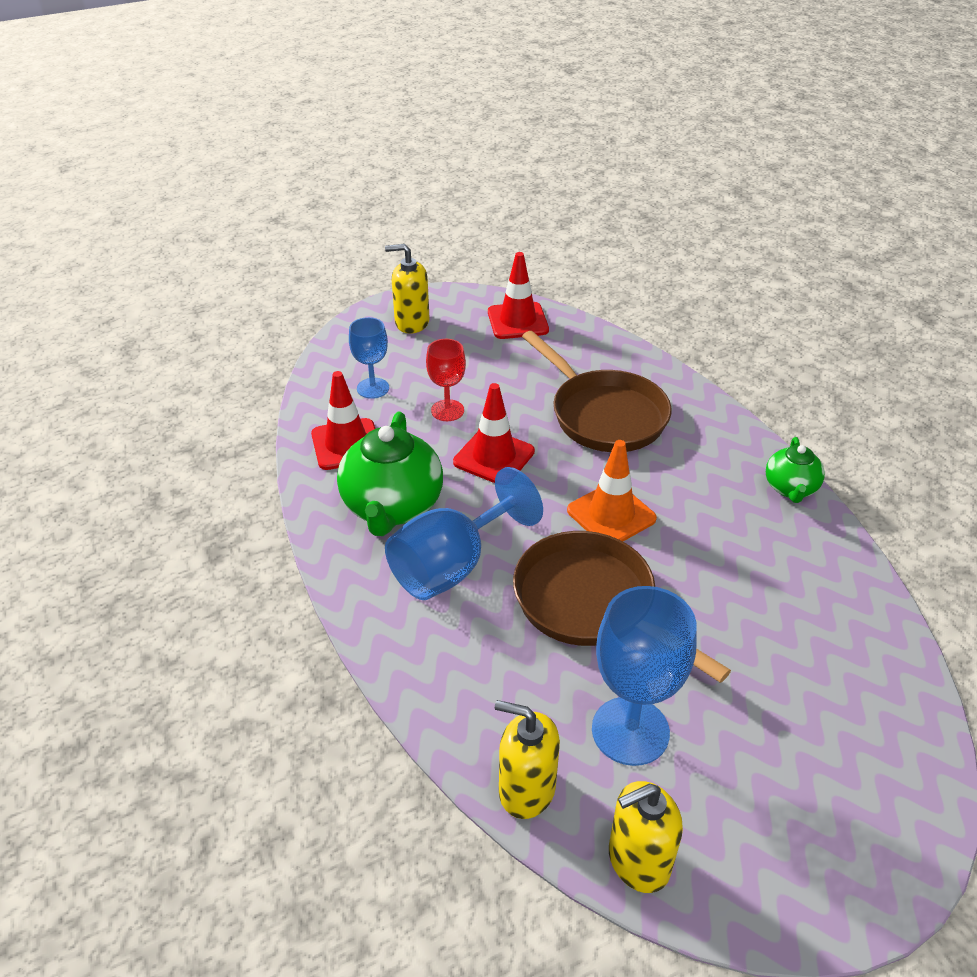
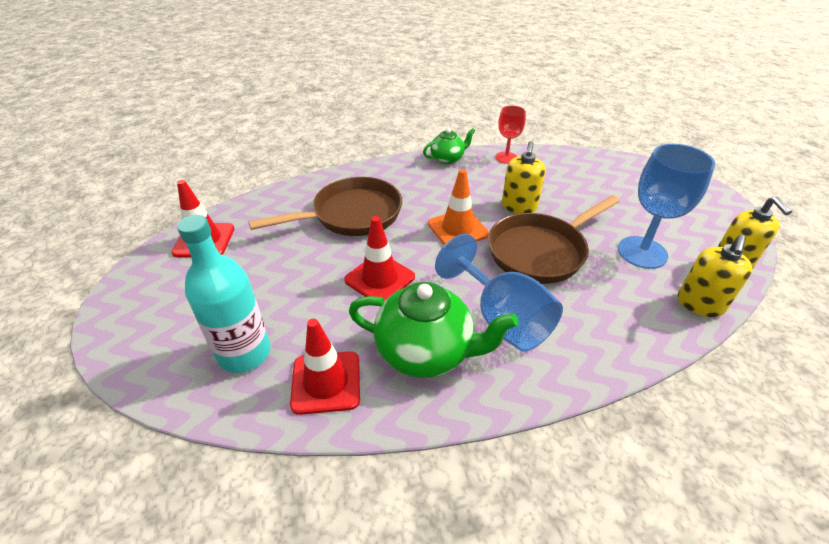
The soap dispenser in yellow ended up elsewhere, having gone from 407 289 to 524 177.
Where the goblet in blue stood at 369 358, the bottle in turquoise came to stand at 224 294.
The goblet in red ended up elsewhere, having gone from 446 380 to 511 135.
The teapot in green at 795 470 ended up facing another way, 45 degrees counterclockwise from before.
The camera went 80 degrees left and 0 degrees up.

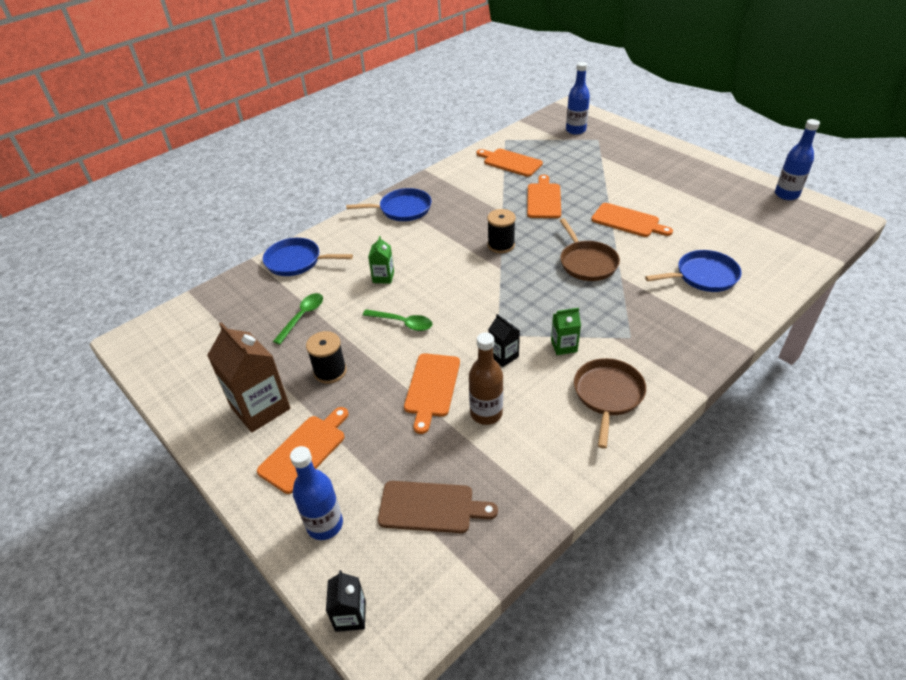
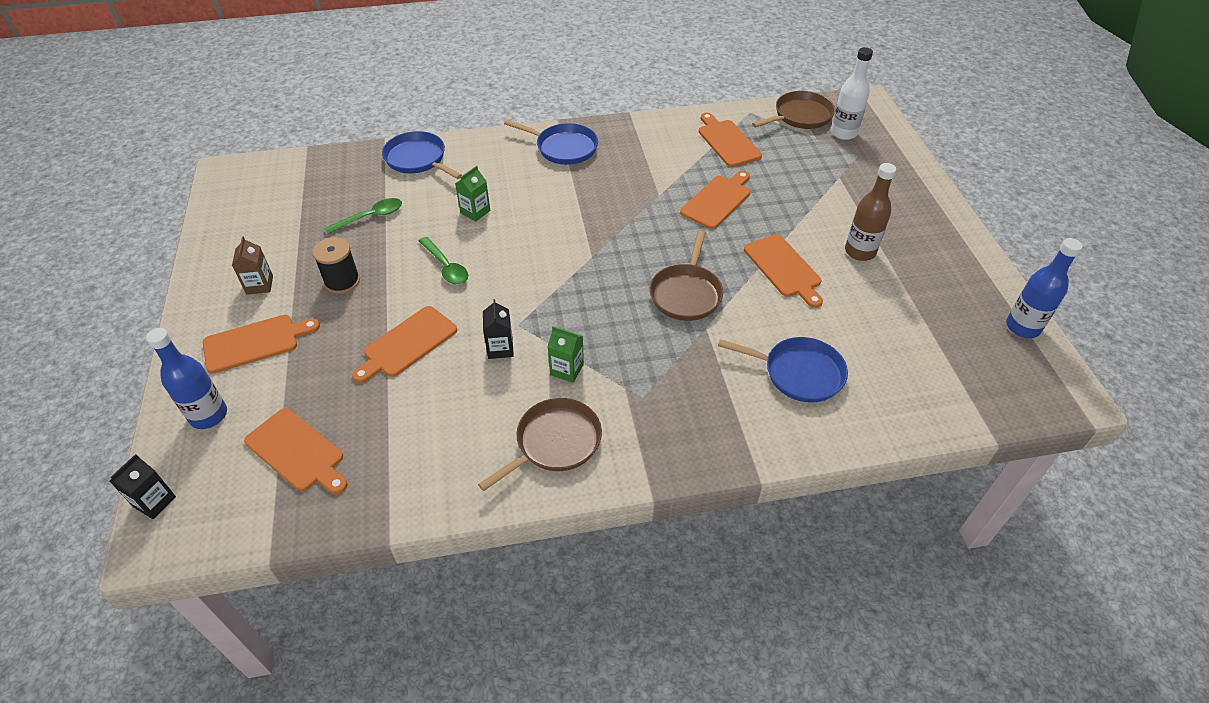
What was the bottle in blue at 578 98 turned into the bottle in white at 852 93.
The second view lost the spool in black at 501 231.
The size of the carton in brown at 248 377 changed by a factor of 0.52.
The bottle in brown ended up elsewhere, having gone from 486 378 to 871 212.
What was the cutting board in brown at 438 507 turned into the cutting board in orange at 296 451.
The second view gained the pan in brown at 793 110.
The camera went 30 degrees right and 5 degrees up.

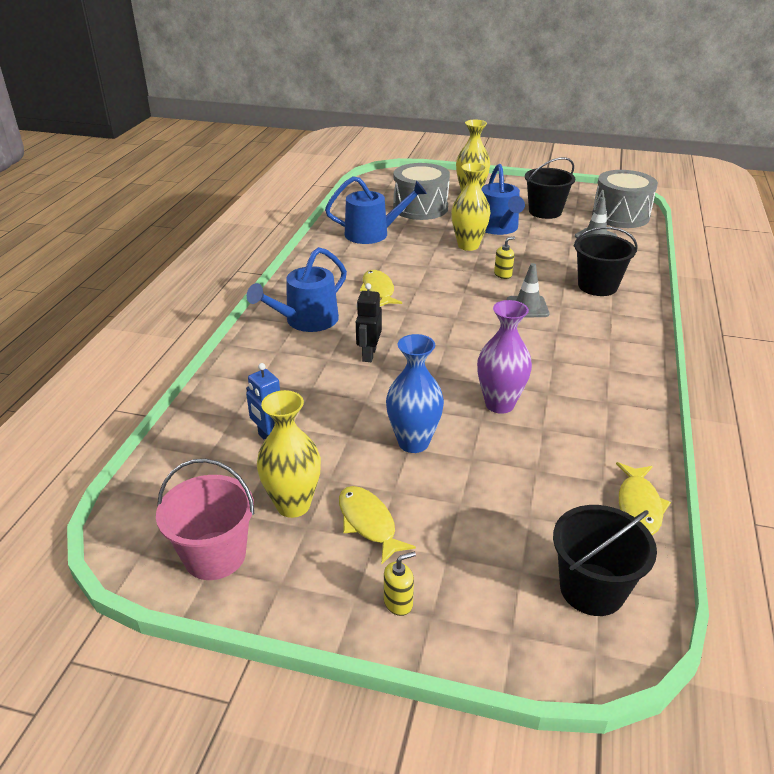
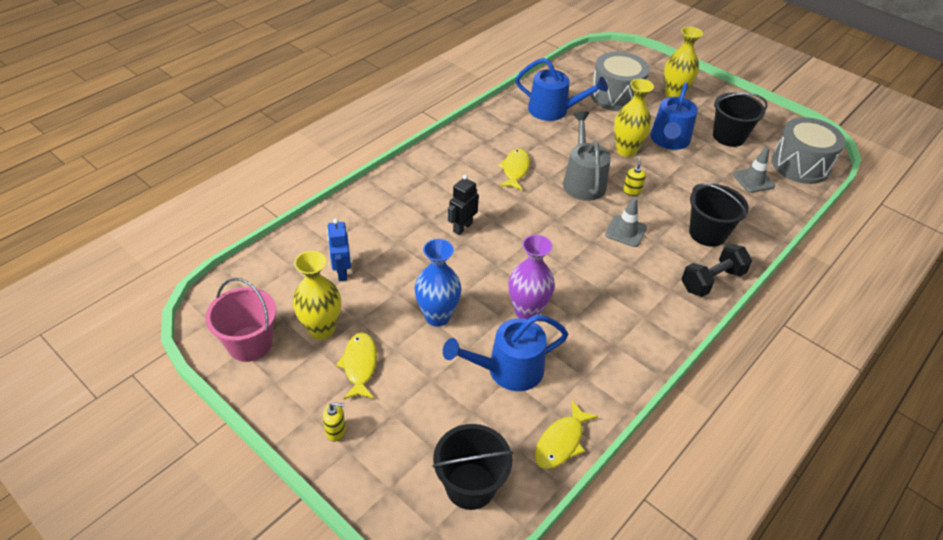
The soap dispenser in yellow at 504 258 ended up facing another way, 75 degrees counterclockwise from before.
The watering can in blue ended up elsewhere, having gone from 297 289 to 505 352.
The second view gained the watering can in grey at 587 156.
The second view gained the dumbbell in black at 716 270.
The camera went 25 degrees right and 10 degrees up.

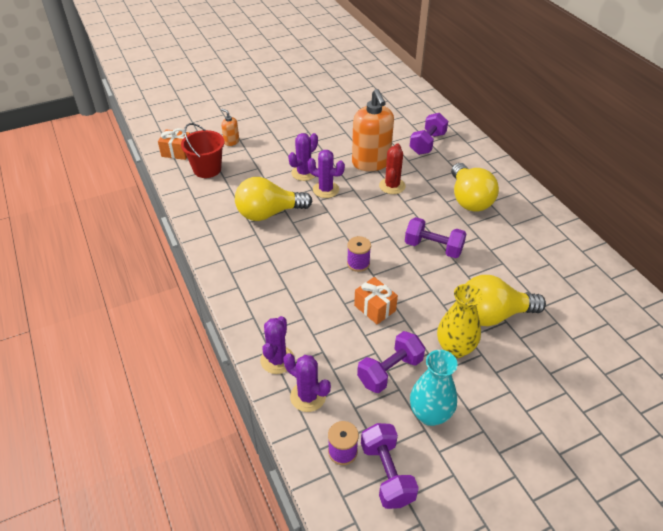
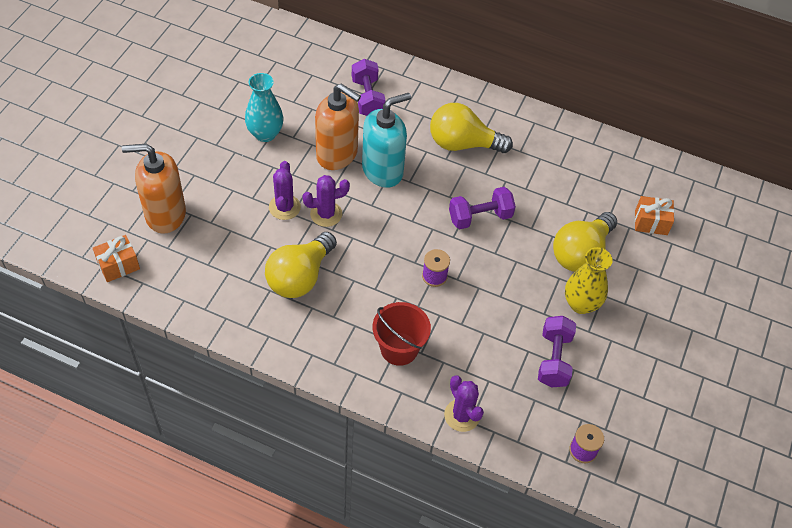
The size of the soap dispenser in orange at 230 127 changed by a factor of 2.24.
The bucket in red ended up elsewhere, having gone from 202 150 to 402 334.
Where the cactus in red stood at 392 168, the soap dispenser in turquoise came to stand at 386 140.
The light bulb in yellow at 475 187 ended up facing another way, 150 degrees clockwise from before.
The gift in orange ended up elsewhere, having gone from 376 301 to 654 215.
The vase in turquoise ended up elsewhere, having gone from 434 388 to 264 107.
The second view lost the cactus in purple at 307 382.
The second view lost the dumbbell in purple at 390 466.
The camera went 45 degrees left and 10 degrees up.

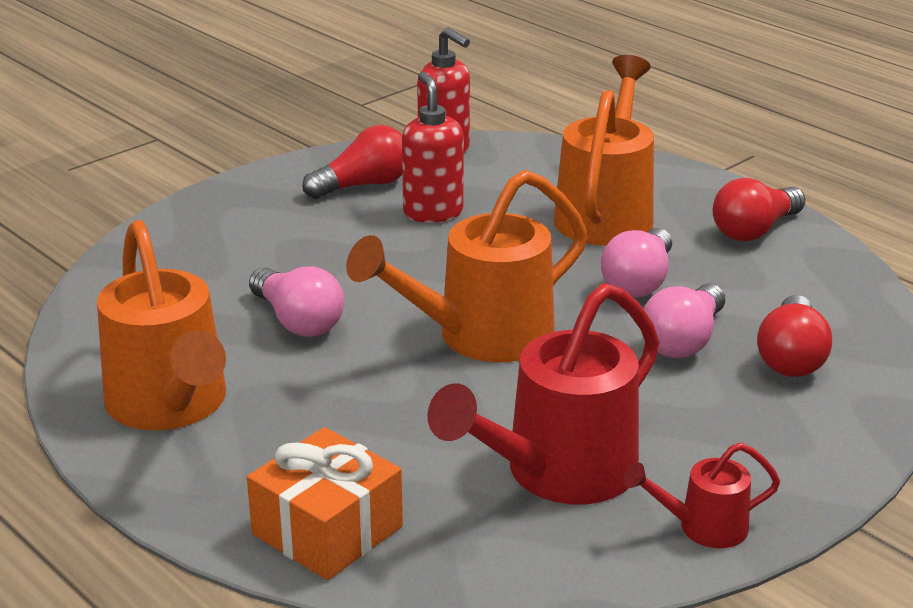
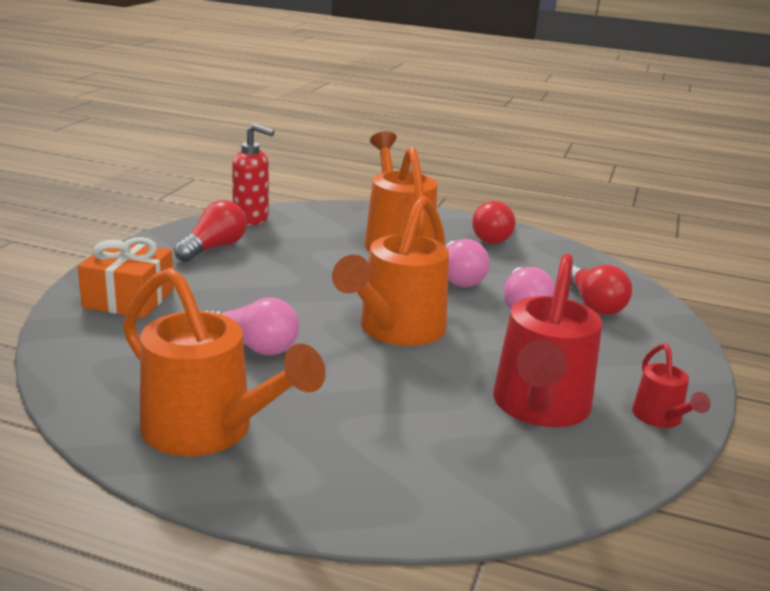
The second view lost the soap dispenser in red at 433 147.
The gift in orange ended up elsewhere, having gone from 325 503 to 126 277.
The watering can in red at 702 495 ended up facing another way, 60 degrees counterclockwise from before.
The camera went 30 degrees left and 5 degrees down.

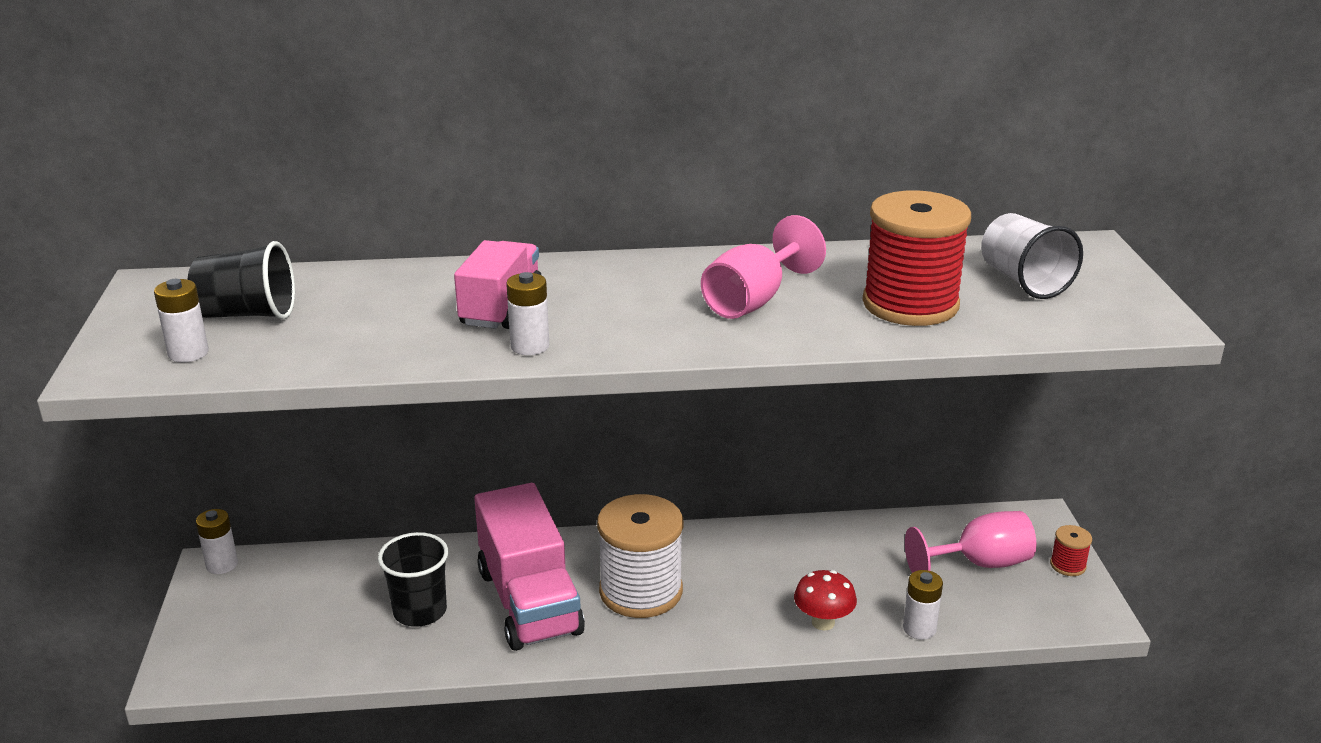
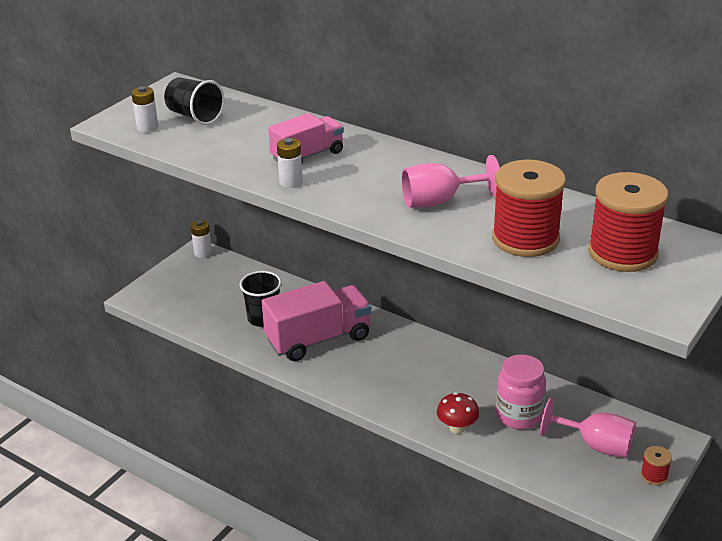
Where the cup in white stood at 1032 256, the spool in red came to stand at 628 222.
The truck in pink at 529 567 ended up facing another way, 135 degrees counterclockwise from before.
The second view lost the spool in white at 640 556.
The second view lost the battery in white at 923 605.
The second view gained the jar in pink at 521 392.
The camera went 40 degrees right and 5 degrees up.

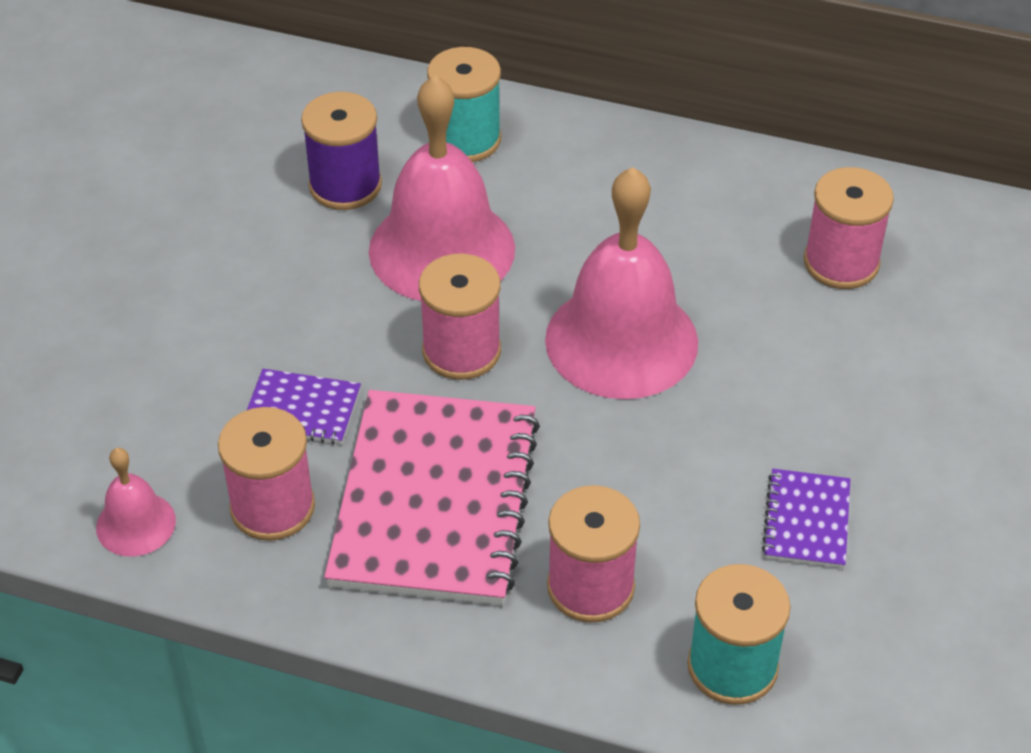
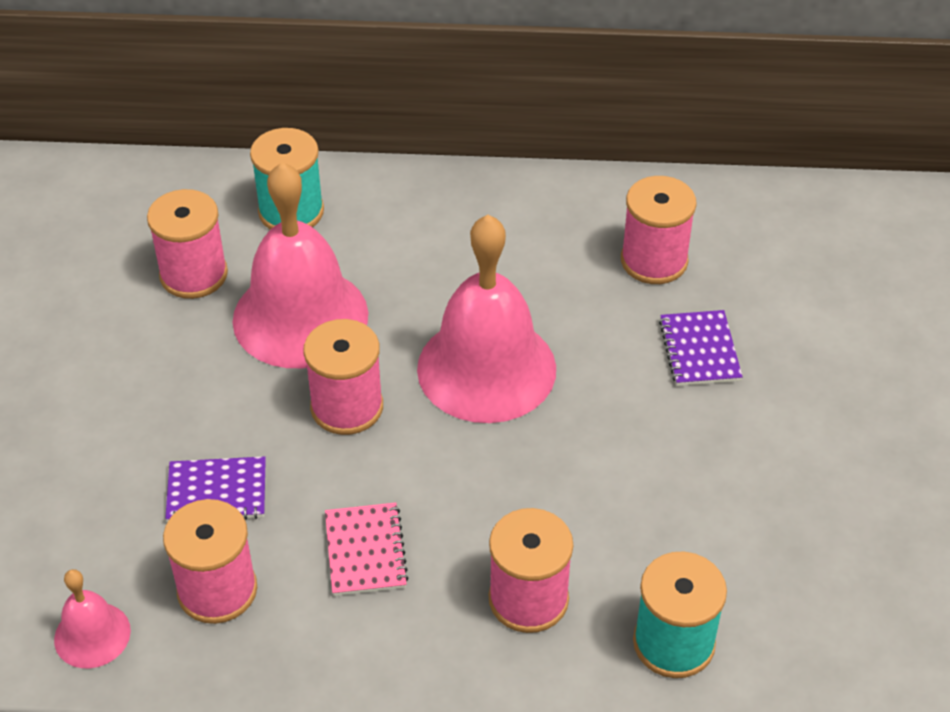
What was the spool in purple at 341 151 turned into the spool in pink at 187 244.
The size of the notebook in pink at 432 497 changed by a factor of 0.45.
The notebook in purple ended up elsewhere, having gone from 806 518 to 701 348.
The camera went 15 degrees left and 0 degrees up.

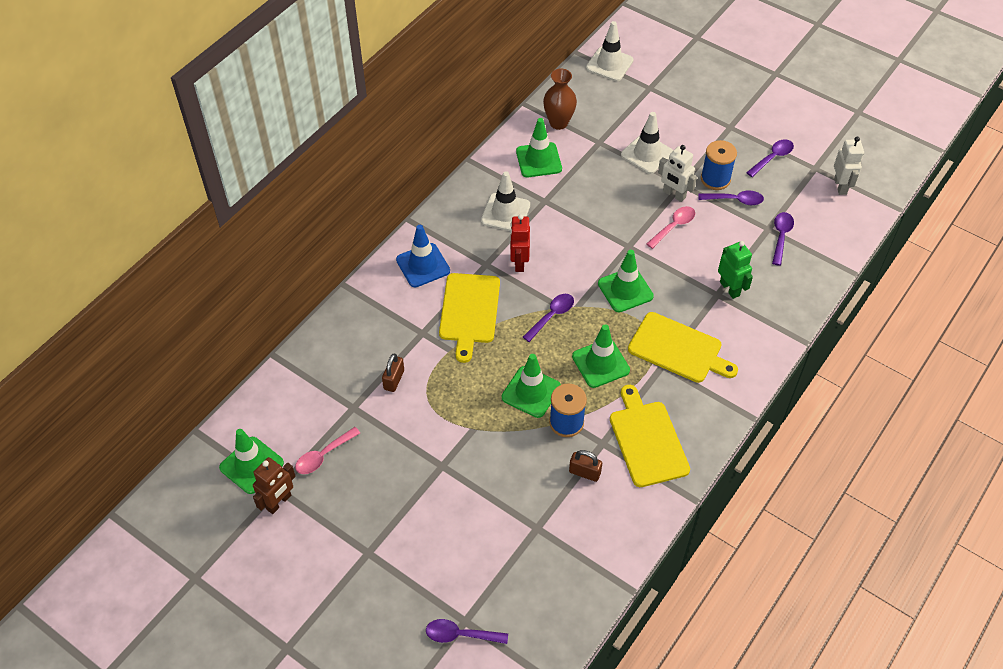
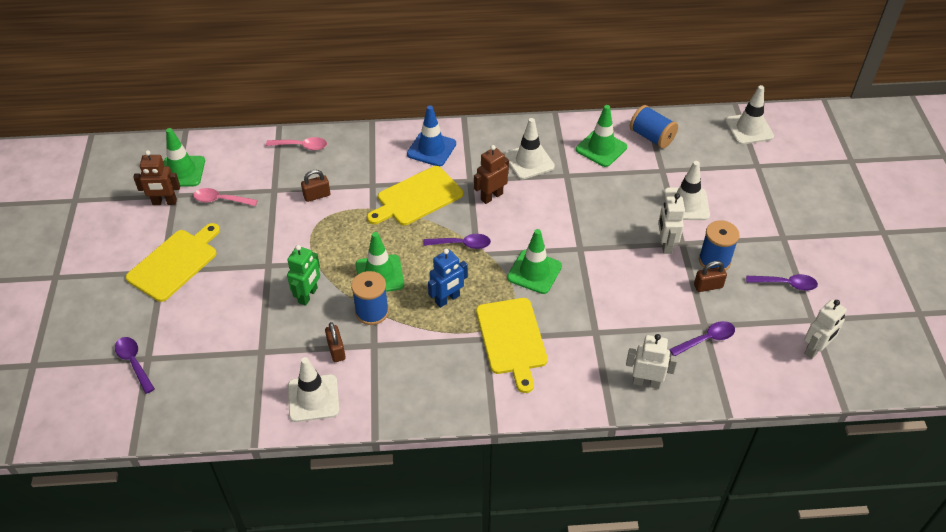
Where the vase in brown stood at 560 99, the spool in blue came to stand at 654 127.
Where the spoon in purple stood at 731 198, the padlock in brown came to stand at 710 276.
The spoon in pink ended up elsewhere, having gone from 670 227 to 296 143.
What was the robot in red at 520 243 turned into the robot in brown at 491 174.
The robot in green ended up elsewhere, having gone from 735 270 to 303 275.
Where the traffic cone in green stood at 601 356, the robot in blue came to stand at 448 278.
The cutting board in yellow ended up elsewhere, having gone from 650 436 to 173 262.
The second view gained the robot in white at 652 361.
The second view gained the traffic cone in white at 314 389.
The camera went 50 degrees right and 5 degrees down.

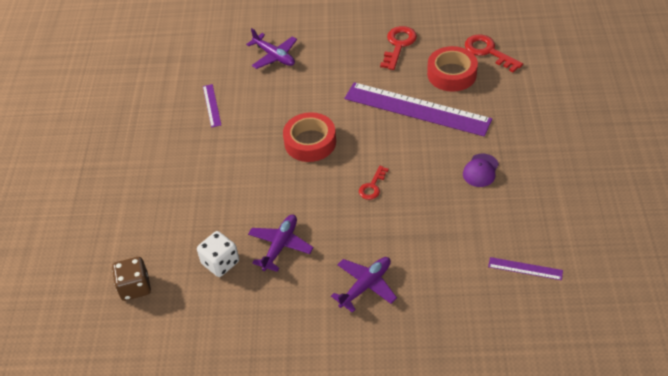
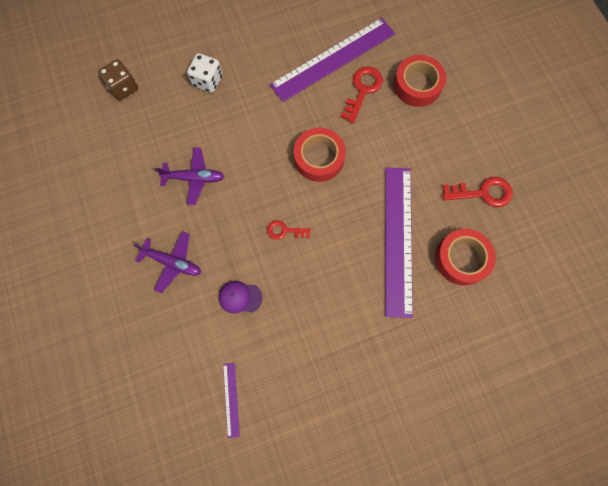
Where the plane in purple stood at 271 48, the tape in red came to stand at 420 81.
The key in red ended up elsewhere, having gone from 494 53 to 361 95.
The size of the ruler in purple at 212 106 changed by a factor of 2.39.
The cap in purple ended up elsewhere, having gone from 481 170 to 240 297.
The dice in white ended up elsewhere, having gone from 218 254 to 204 73.
The camera went 65 degrees right and 25 degrees up.

